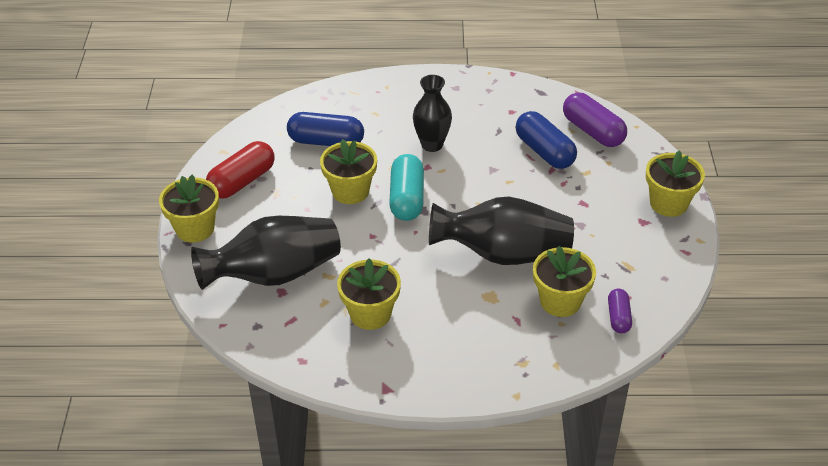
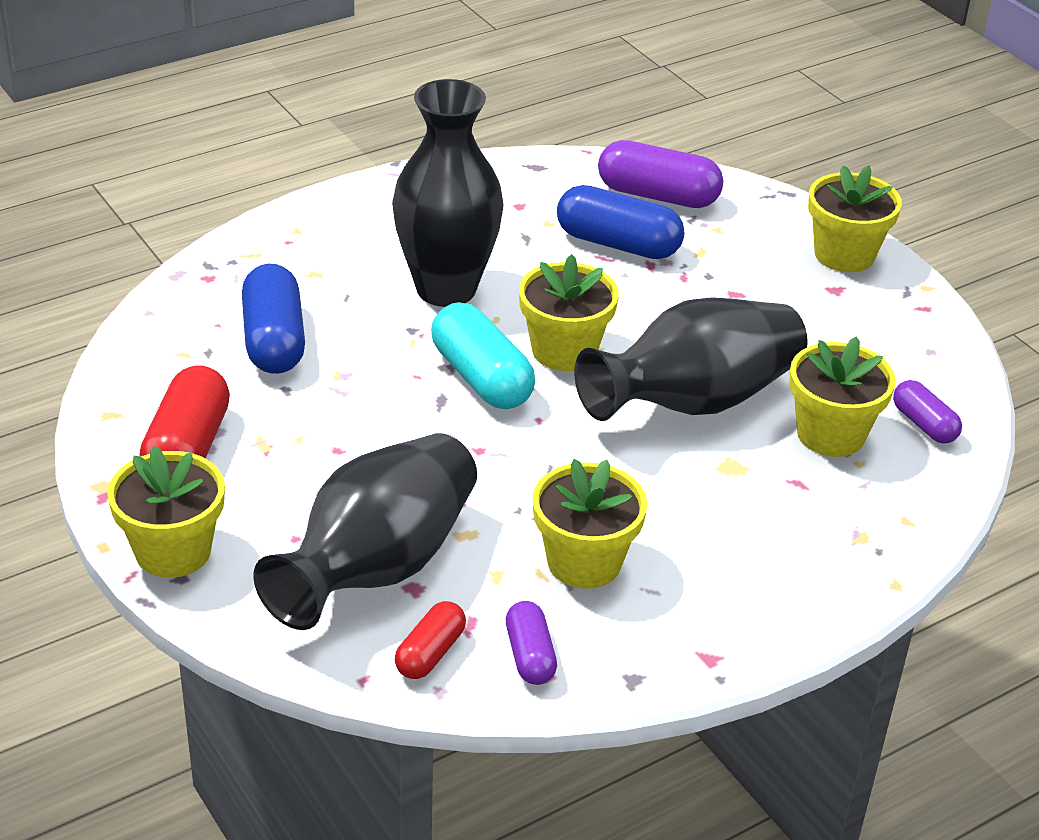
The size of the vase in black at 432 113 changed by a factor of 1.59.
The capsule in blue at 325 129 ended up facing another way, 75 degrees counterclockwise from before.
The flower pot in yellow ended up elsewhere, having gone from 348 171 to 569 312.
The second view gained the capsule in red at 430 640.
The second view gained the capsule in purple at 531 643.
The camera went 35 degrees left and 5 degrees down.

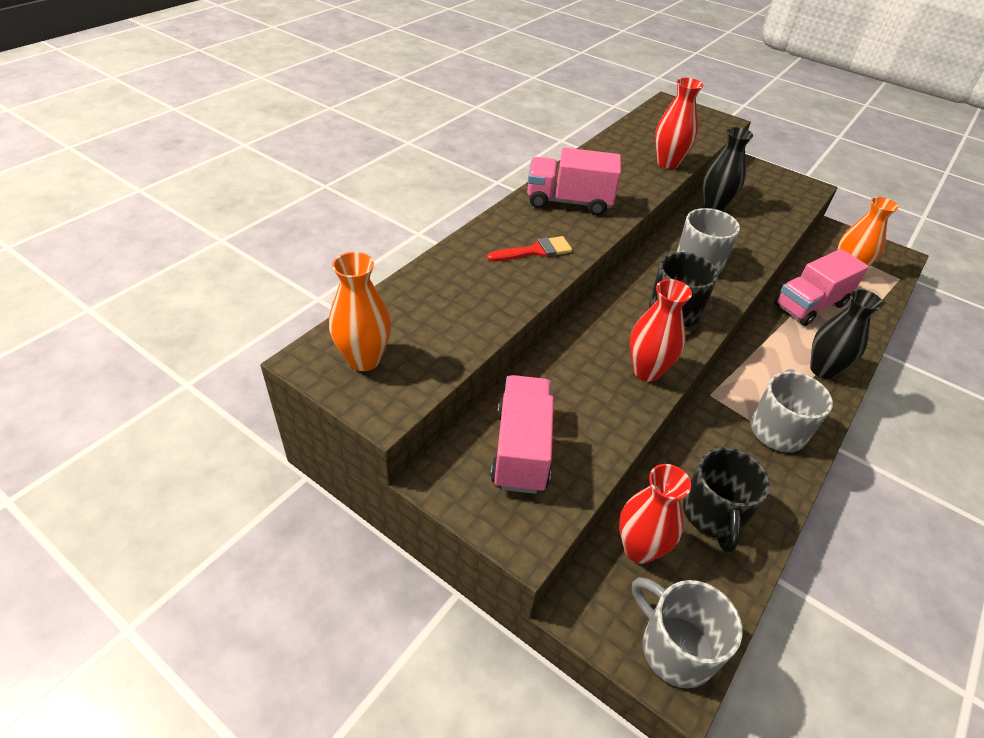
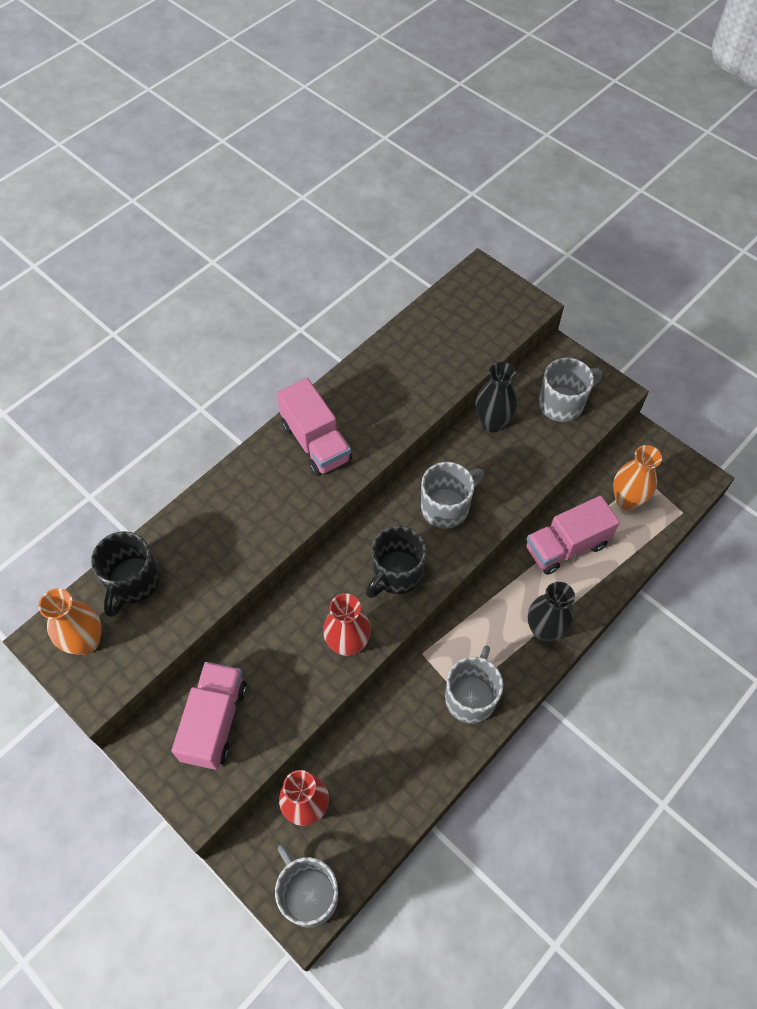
The second view lost the vase in red at 679 123.
The truck in pink at 574 182 ended up facing another way, 135 degrees counterclockwise from before.
The second view lost the brush in red at 529 249.
The mug in black ended up elsewhere, having gone from 726 500 to 125 574.
The second view gained the mug in grey at 570 390.
The camera went 10 degrees right and 15 degrees up.

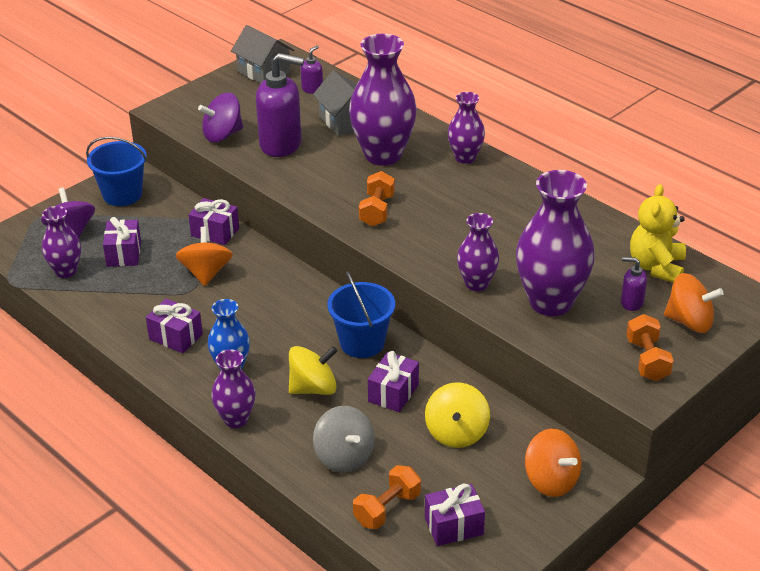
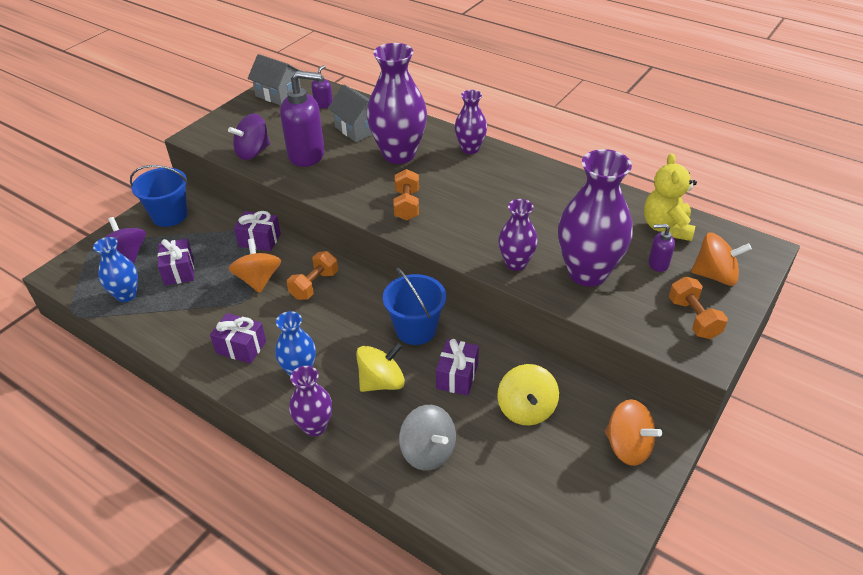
What was the vase in purple at 61 242 turned into the vase in blue at 115 269.
The dumbbell in orange ended up elsewhere, having gone from 387 497 to 312 275.
The second view lost the gift in purple at 455 514.
The camera went 10 degrees left and 5 degrees up.

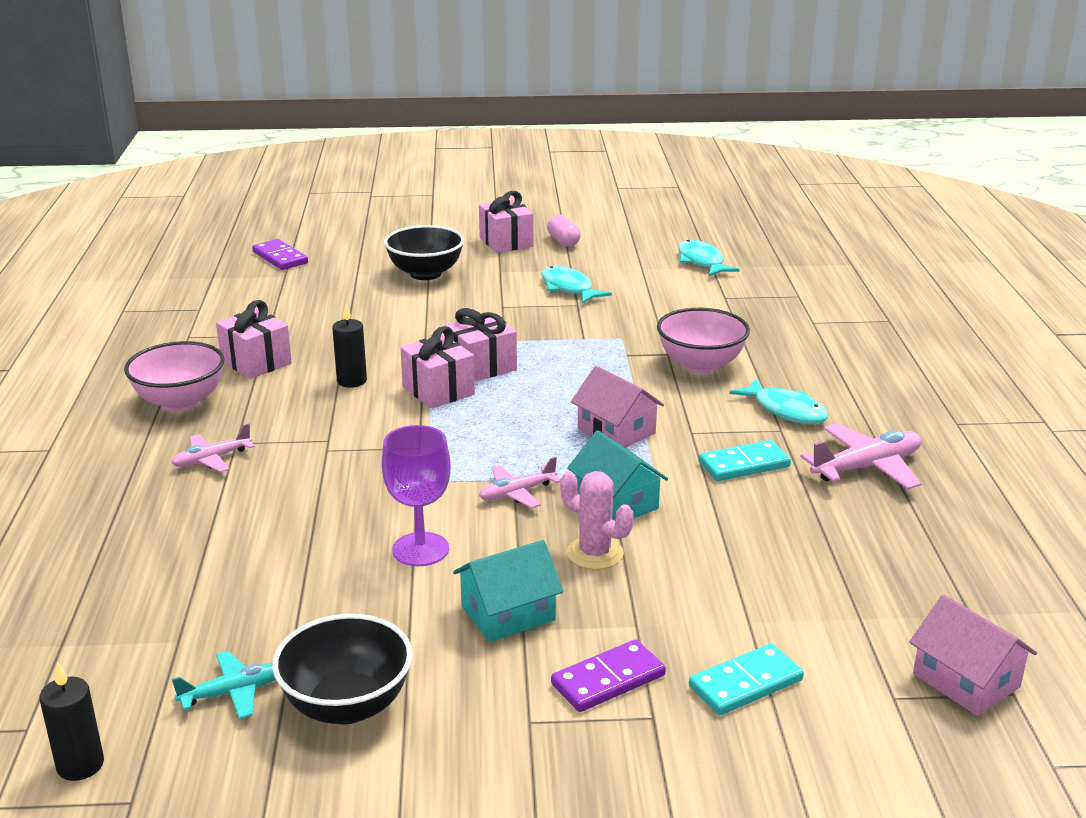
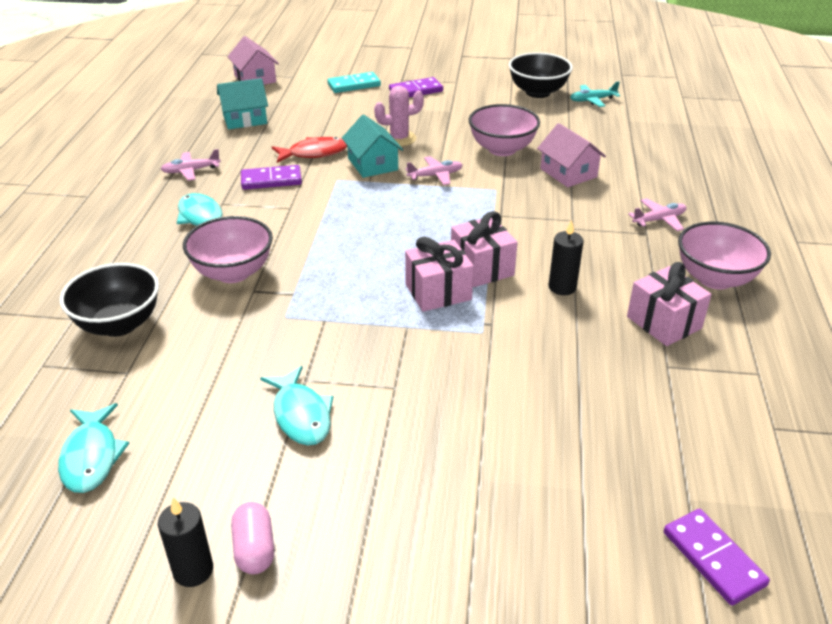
The second view lost the gift in pink at 506 222.
The bowl in black ended up elsewhere, having gone from 424 252 to 109 300.
The house in pink ended up elsewhere, having gone from 617 407 to 571 155.
The size of the plane in pink at 861 456 changed by a factor of 0.62.
Where the goblet in purple stood at 416 495, the bowl in pink came to stand at 504 130.
What was the domino in turquoise at 745 460 turned into the domino in purple at 271 177.
The cactus in pink at 596 520 ended up facing another way, 60 degrees counterclockwise from before.
The house in turquoise ended up elsewhere, having gone from 508 591 to 242 103.
The candle in black ended up elsewhere, having gone from 72 721 to 185 542.
The second view gained the fish in red at 309 150.
The camera went 170 degrees left and 10 degrees up.

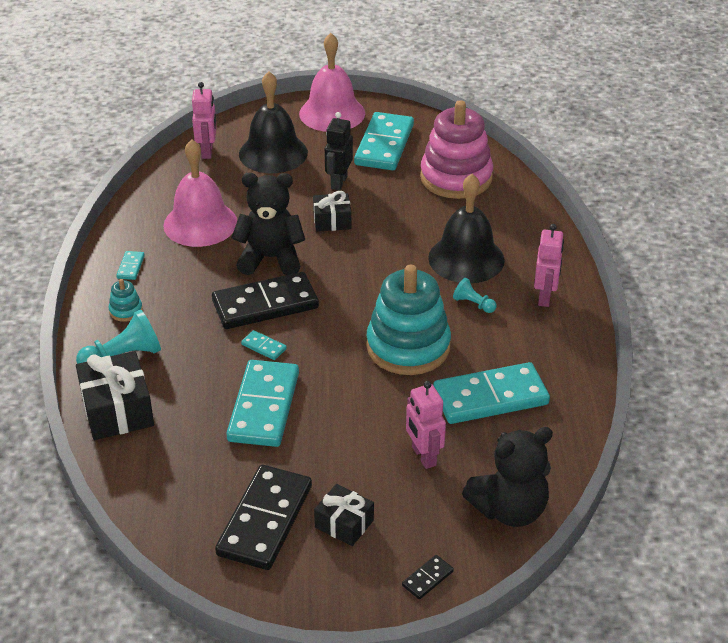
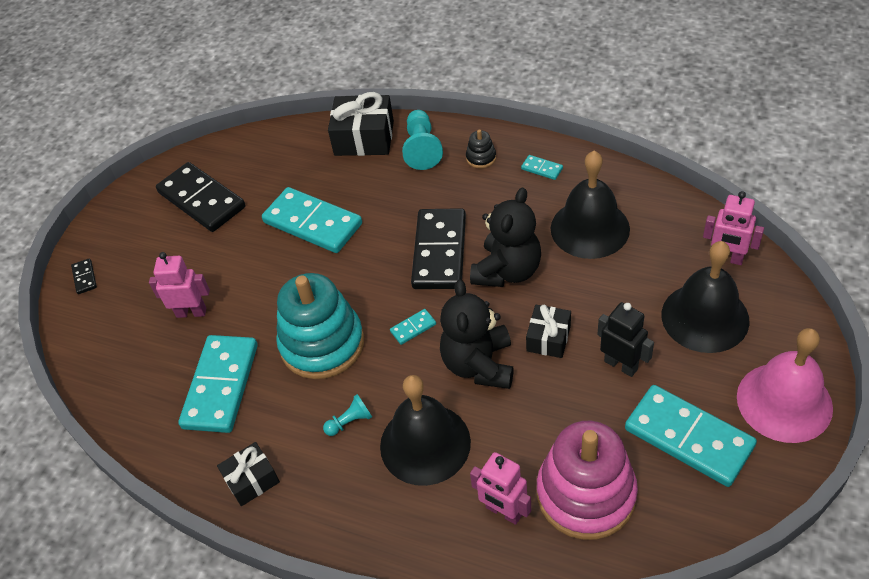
What was the bell in pink at 200 193 turned into the bell in black at 590 205.
The robot in pink ended up elsewhere, having gone from 549 265 to 500 488.
What was the stacking toy in turquoise at 126 300 turned into the stacking toy in black at 481 148.
The domino in turquoise ended up elsewhere, having gone from 264 345 to 413 327.
The teddy bear in black ended up elsewhere, having gone from 507 477 to 477 334.
The gift in black ended up elsewhere, having gone from 344 515 to 248 474.
The camera went 120 degrees right and 10 degrees up.

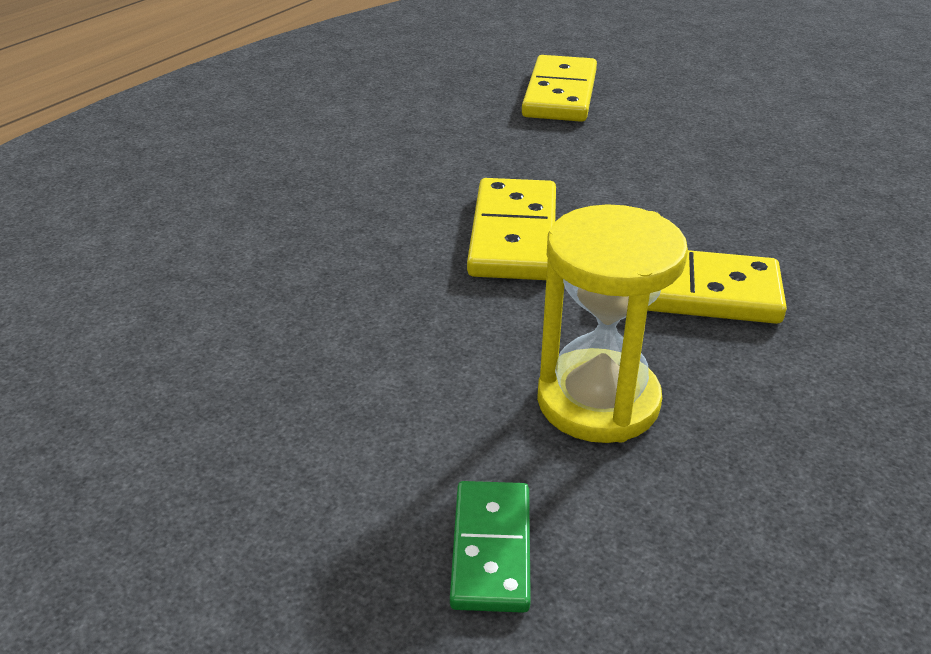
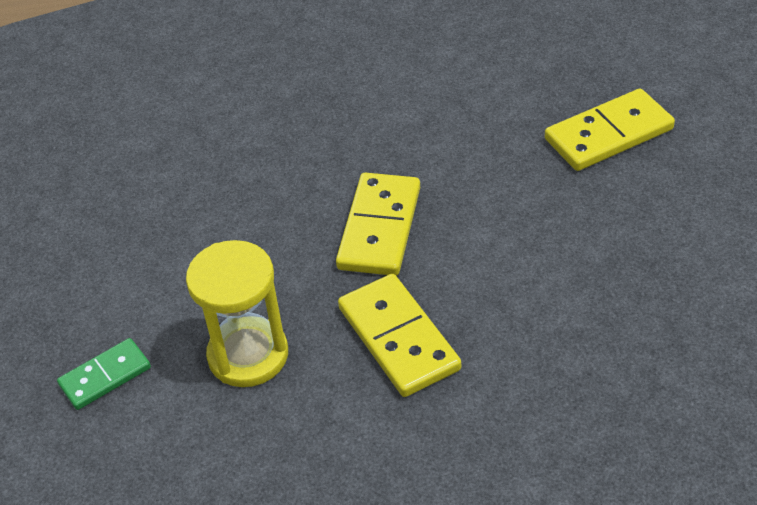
The domino in yellow at 511 229 ended up facing another way, 45 degrees counterclockwise from before.
The camera went 55 degrees right and 10 degrees up.

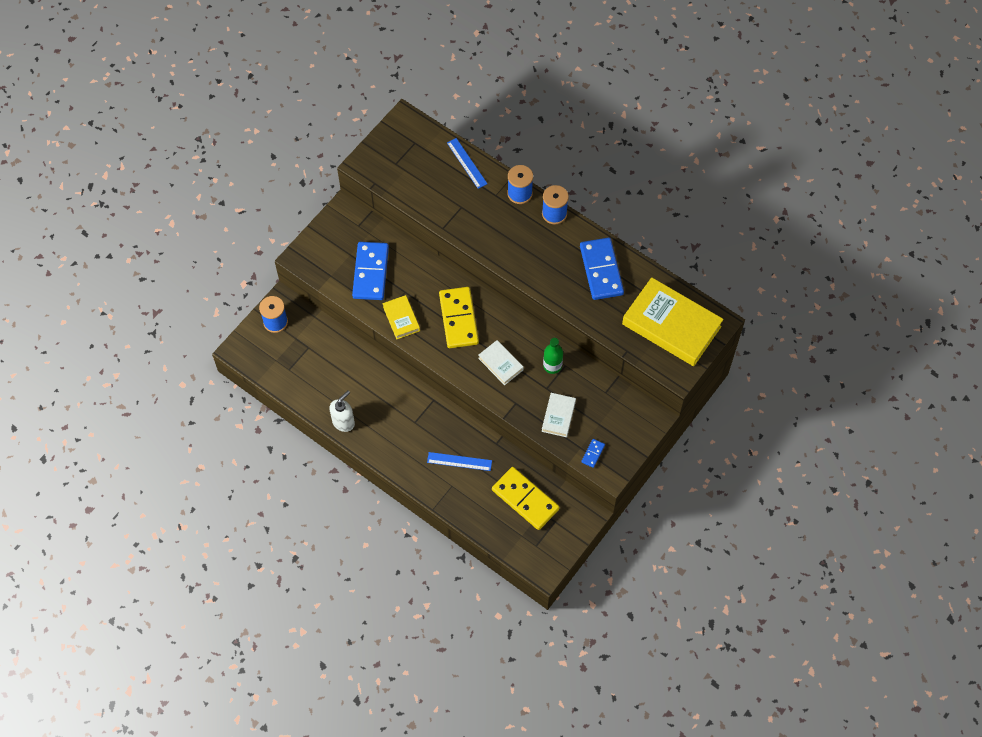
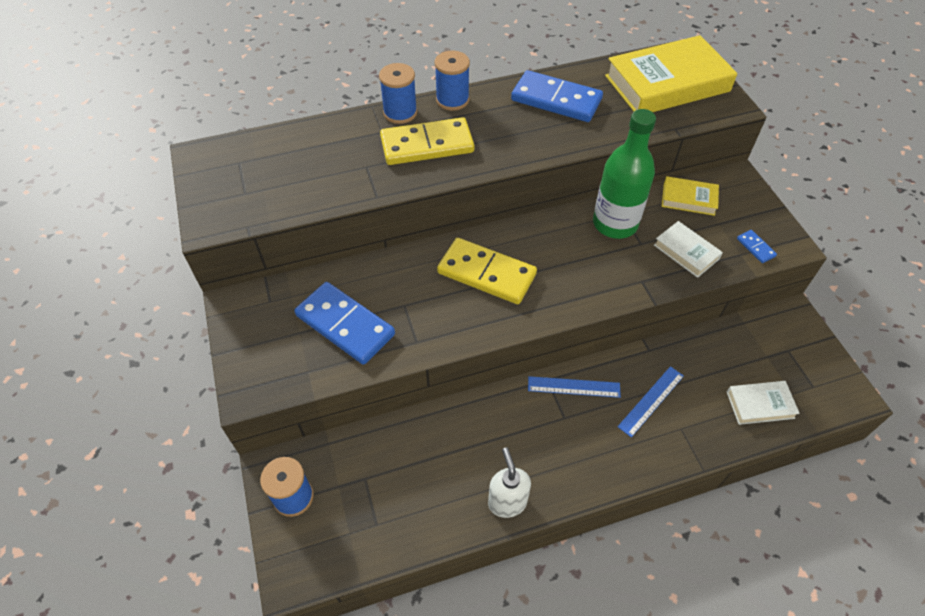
The ruler in blue ended up elsewhere, having gone from 467 163 to 574 387.
The book in yellow ended up elsewhere, having gone from 401 317 to 690 196.
The size of the bottle in green at 553 356 changed by a factor of 1.80.
The book in white ended up elsewhere, having gone from 501 362 to 763 403.
The domino in yellow ended up elsewhere, having gone from 526 498 to 427 141.
The camera went 55 degrees left and 10 degrees down.

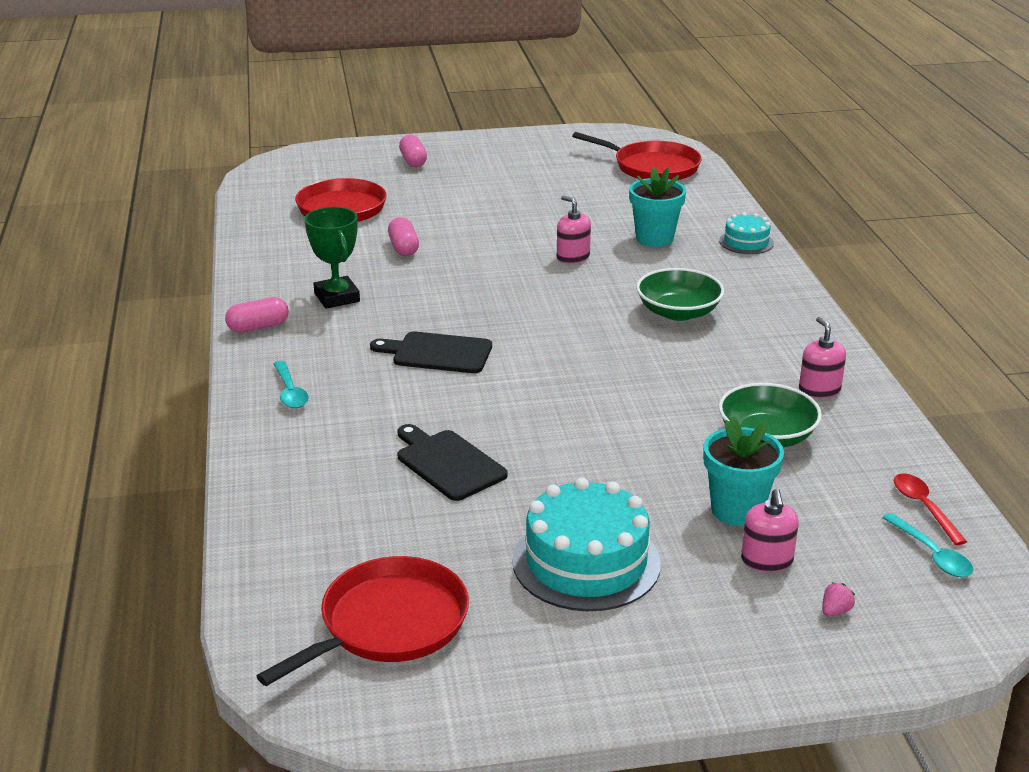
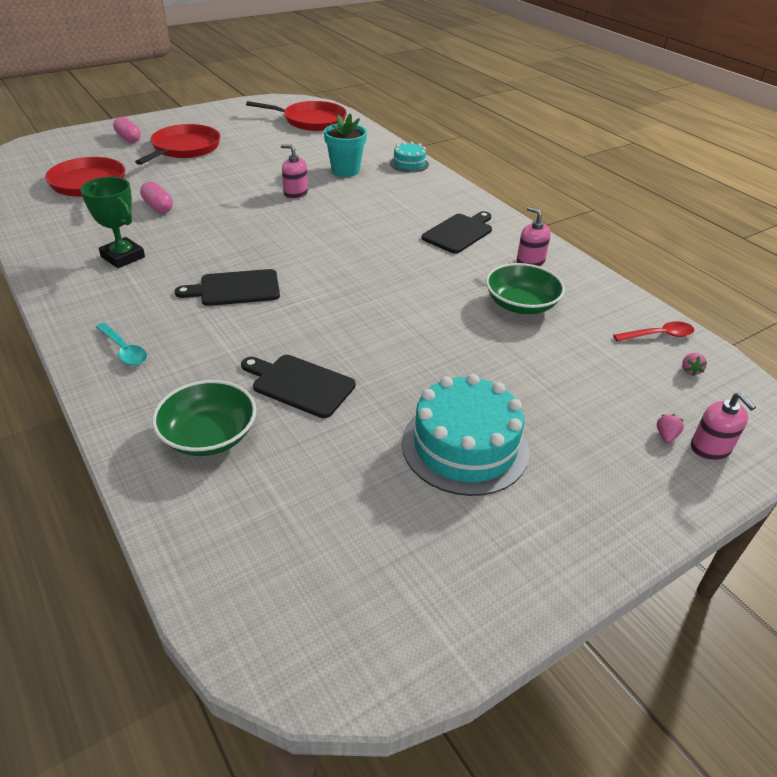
The bowl in green ended up elsewhere, having gone from 680 294 to 204 418.
The second view lost the capsule in pink at 257 315.
The second view lost the flower pot in turquoise at 744 471.
The spoon in red at 930 509 ended up facing another way, 120 degrees clockwise from before.
The soap dispenser in pink ended up elsewhere, having gone from 770 530 to 723 426.
Where the spoon in turquoise stood at 927 545, the strawberry in pink came to stand at 694 364.
The pan in red ended up elsewhere, having gone from 363 621 to 177 144.
The second view gained the cutting board in black at 456 232.
The camera went 25 degrees left and 10 degrees up.

